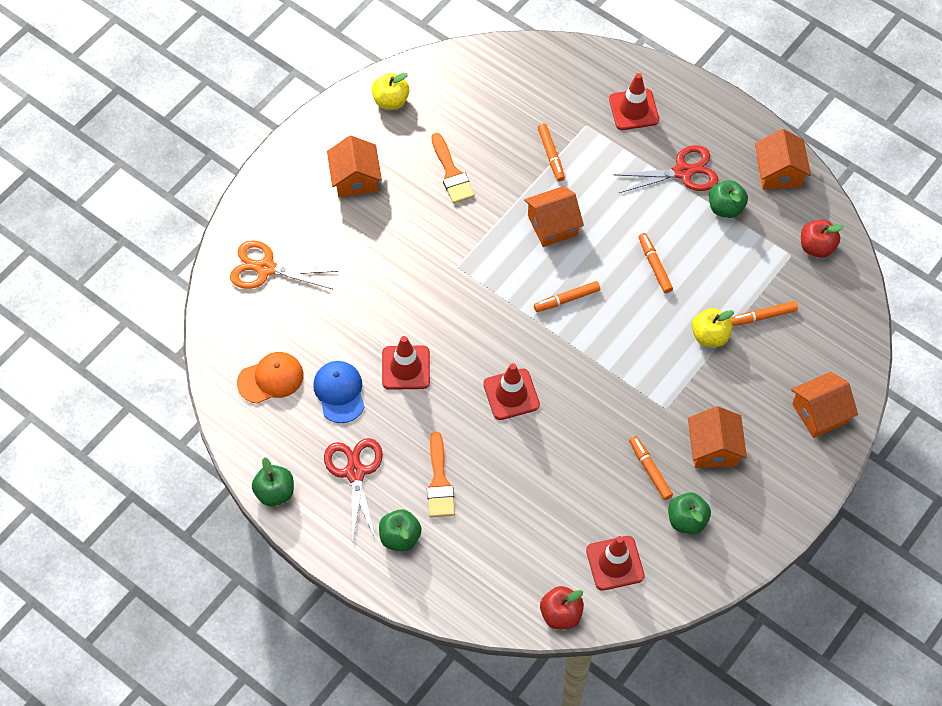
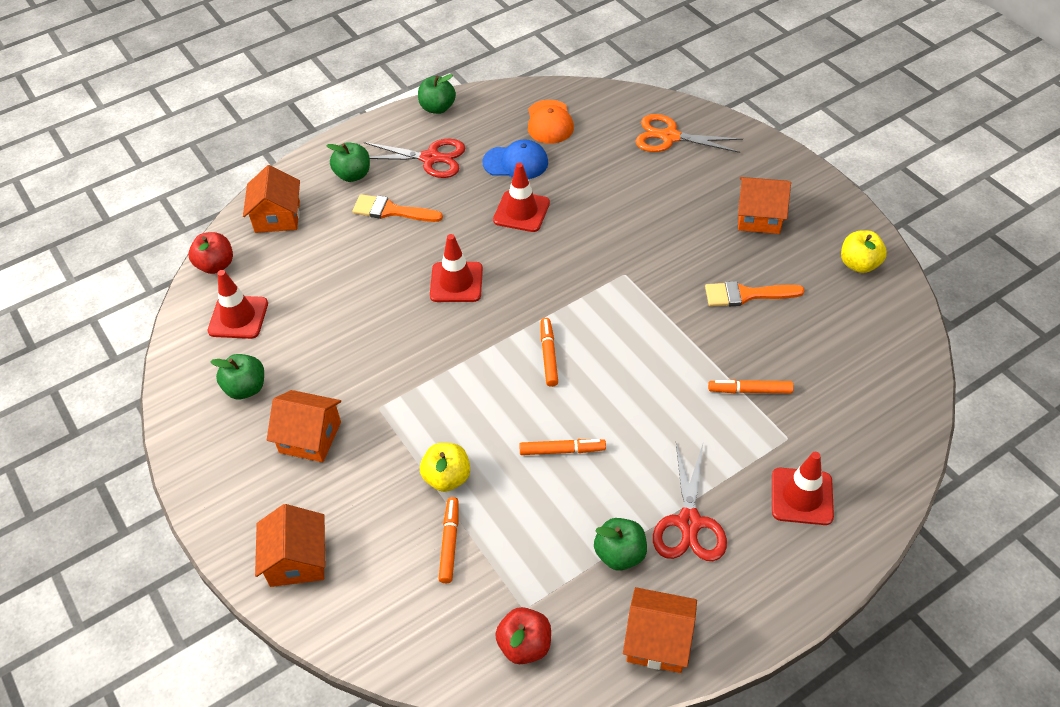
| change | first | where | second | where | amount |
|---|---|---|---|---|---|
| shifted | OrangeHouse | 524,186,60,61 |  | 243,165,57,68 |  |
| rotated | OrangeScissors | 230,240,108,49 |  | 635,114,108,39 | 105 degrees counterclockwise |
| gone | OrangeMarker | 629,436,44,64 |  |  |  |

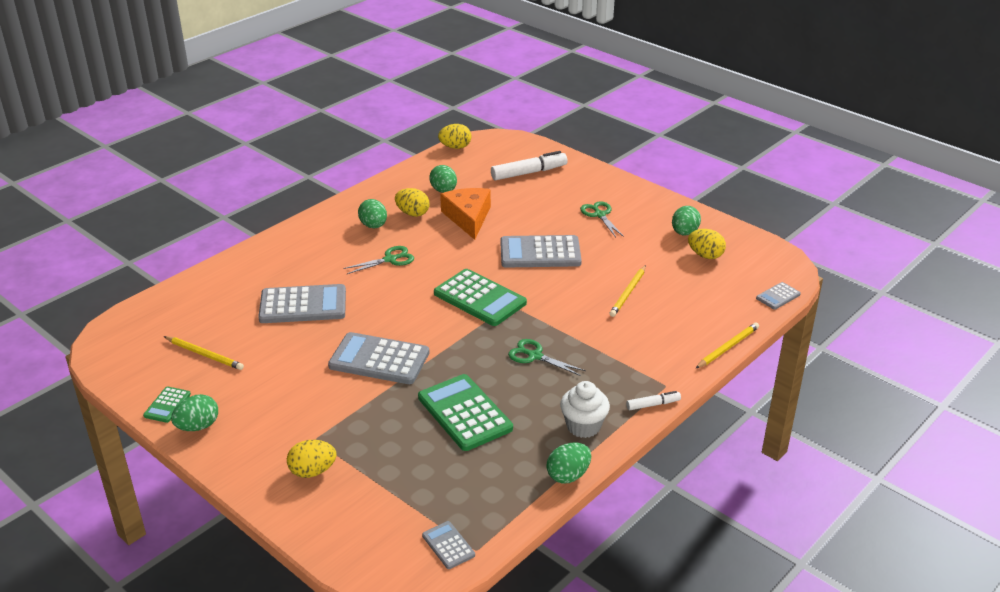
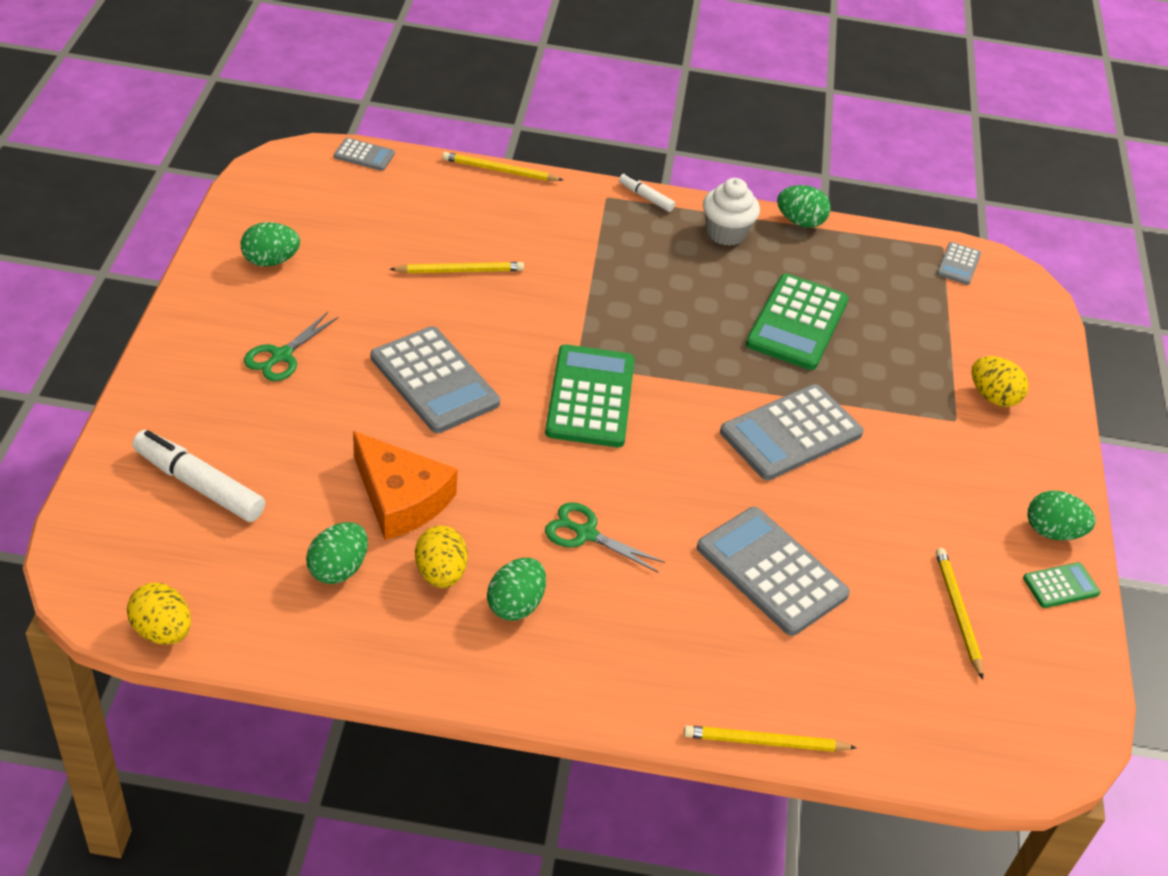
| change | first | where | second | where | amount |
|---|---|---|---|---|---|
| rotated | OrangeCheese | 440,188,51,52 |  | 353,431,105,109 | 90 degrees counterclockwise |
| new |  |  | YellowPencil | 684,725,173,27 |  |
| rotated | GreyCalculator | 328,332,102,52 |  | 720,384,144,96 | 75 degrees clockwise |
| gone | GreenScissors | 508,339,78,37 |  |  |  |
| gone | YellowEgg | 688,229,38,30 |  |  |  |

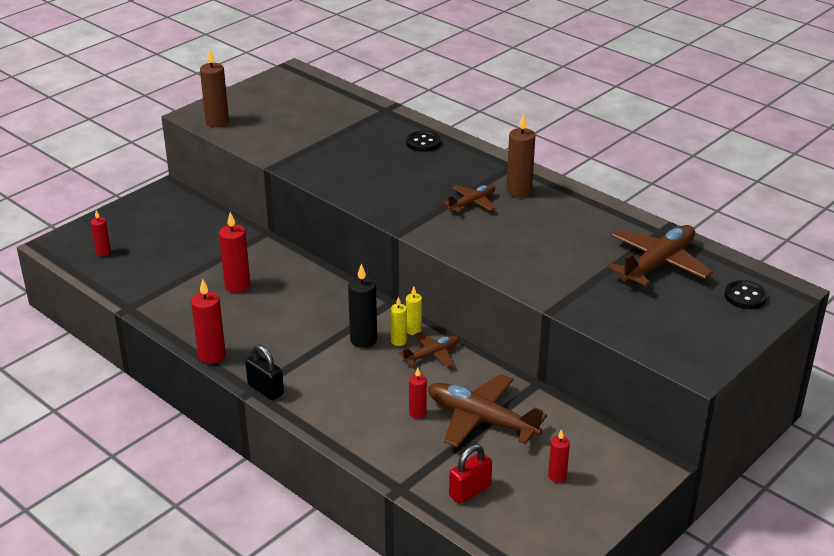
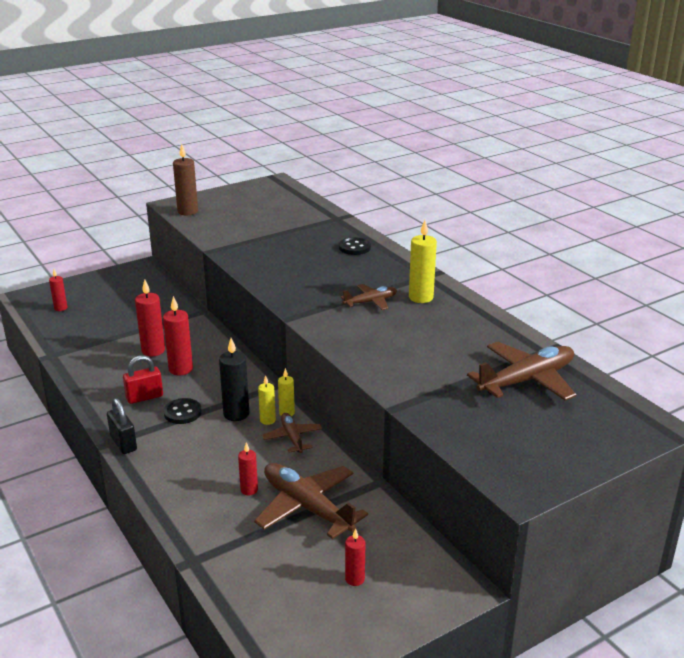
| change | first | where | second | where | amount |
|---|---|---|---|---|---|
| shifted | RedPadlock | 449,444,43,60 |  | 123,355,40,49 |  |
| shifted | RedCandle | 191,279,35,85 |  | 163,296,30,79 |  |
| shifted | BlackButton | 724,280,43,29 |  | 164,398,38,26 |  |
| rotated | BrownPlane | 399,332,60,35 |  | 262,413,60,40 | 90 degrees counterclockwise |
| repainted | BrownCandle | 507,113,28,85 | YellowCandle | 409,220,28,83 |  |

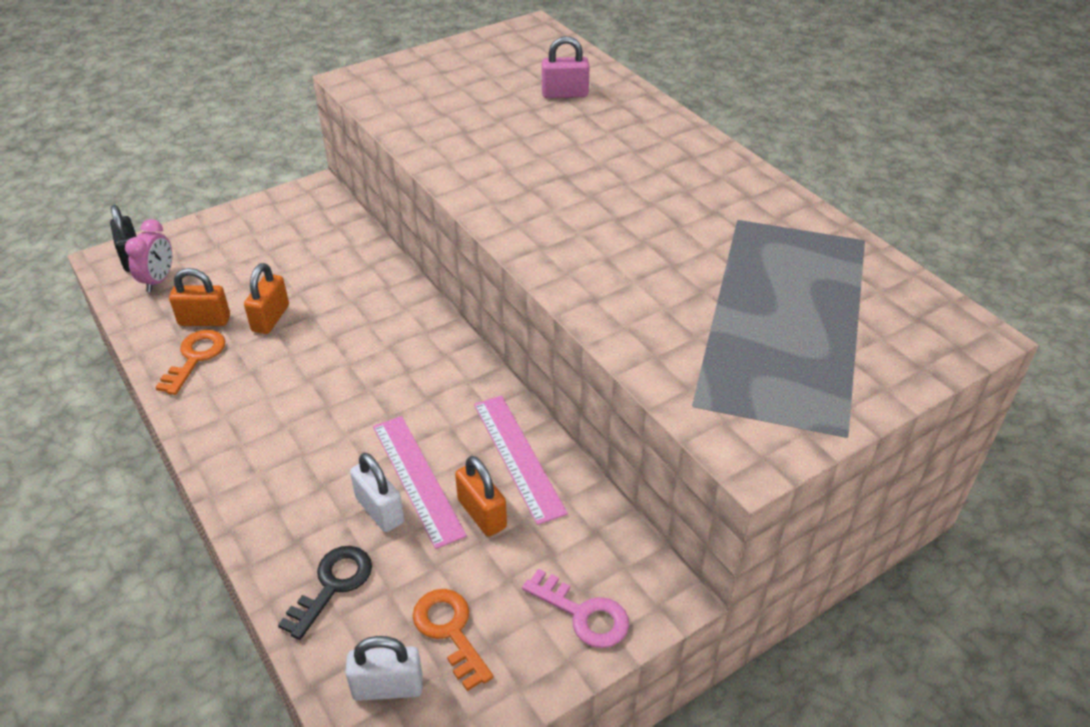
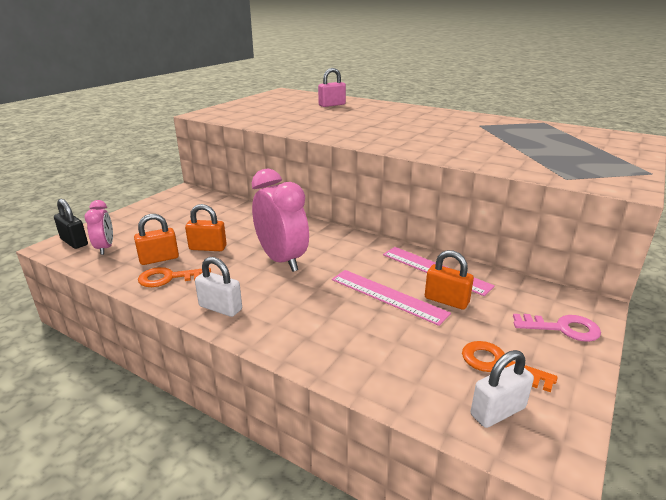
| change | first | where | second | where | amount |
|---|---|---|---|---|---|
| rotated | OrangeKey | 155,330,70,65 |  | 138,267,73,20 | 90 degrees counterclockwise |
| rotated | OrangePadlock | 244,263,45,71 |  | 185,204,42,47 | 75 degrees counterclockwise |
| shifted | WhitePadlock | 350,453,54,79 |  | 195,257,47,60 |  |
| new |  |  | PinkClock | 252,168,57,104 |  |
| gone | BlackKey | 278,546,94,94 |  |  |  |

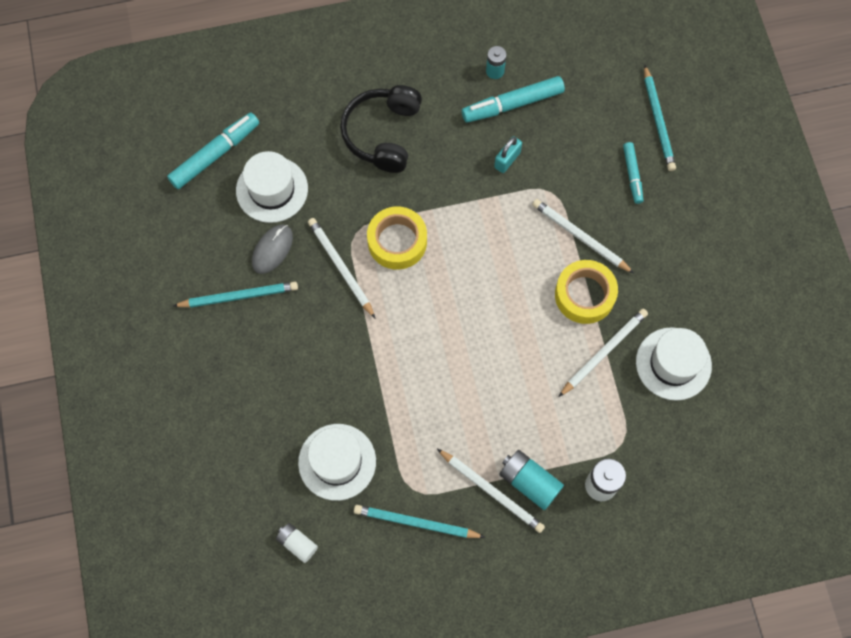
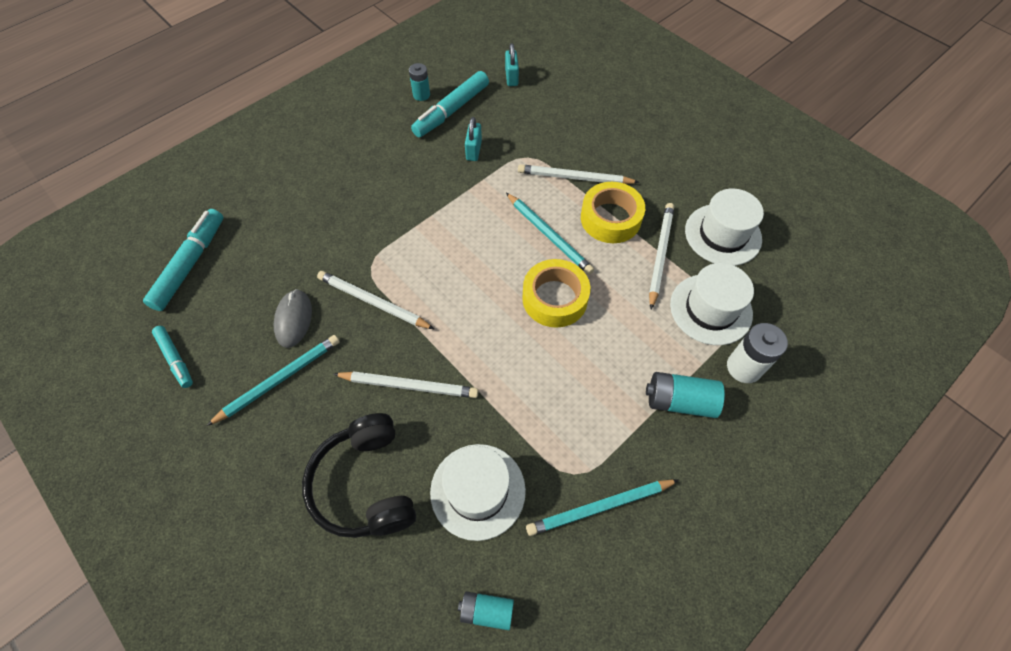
| change | first | where | second | where | amount |
|---|---|---|---|---|---|
| shifted | TurquoiseMarker | 623,142,21,62 |  | 152,326,41,62 |  |
| shifted | BlackHeadphones | 340,85,82,88 |  | 302,413,114,125 |  |
| shifted | WhitePencil | 437,449,108,84 |  | 333,371,146,27 |  |
| repainted | WhiteBattery | 276,523,42,40 | TurquoiseBattery | 458,591,56,39 |  |
| new |  |  | TurquoisePadlock | 505,43,14,43 |  |
| shifted | TurquoisePencil | 644,64,32,107 |  | 506,193,88,82 |  |
| shifted | YellowTape | 367,207,60,63 |  | 522,259,68,69 |  |
| shifted | WhiteHat | 236,151,72,72 |  | 670,263,84,82 |  |

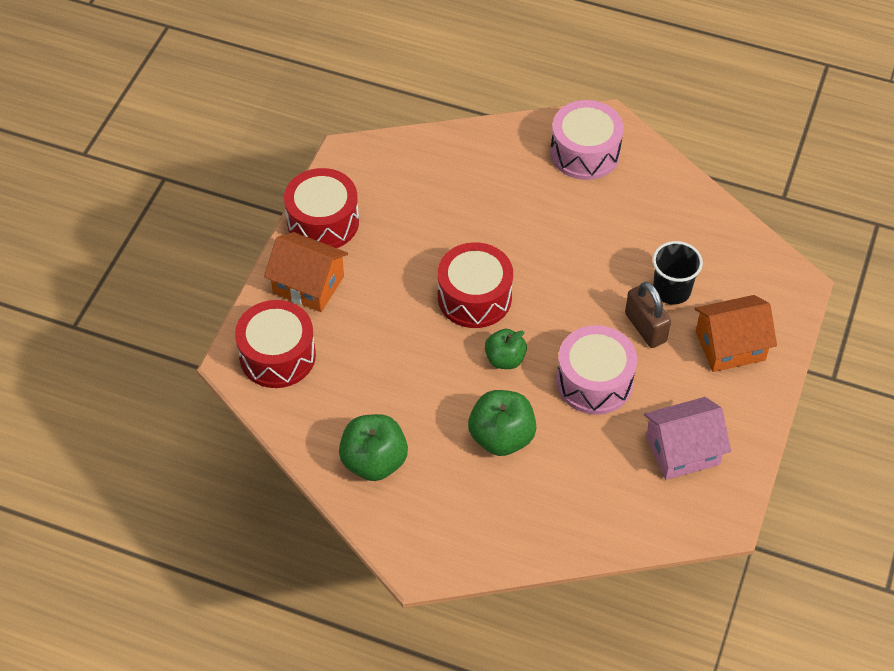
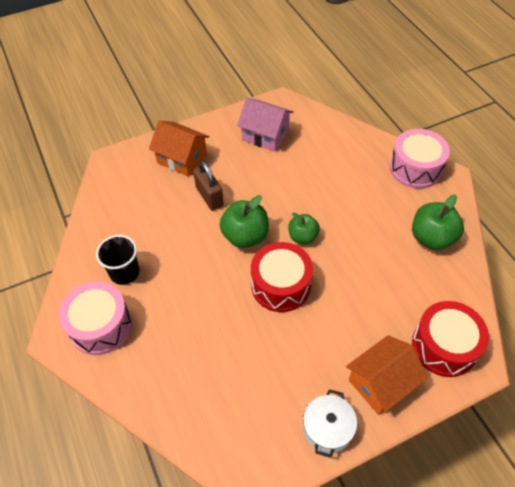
| change | first | where | second | where | amount |
|---|---|---|---|---|---|
| shifted | BlackCup | 653,241,50,64 |  | 96,235,44,50 |  |
| rotated | BrownPadlock | 625,282,46,66 |  | 193,161,31,49 | 45 degrees counterclockwise |
| shifted | GreenApple | 468,390,68,66 |  | 220,195,49,53 |  |
| swapped | RedDrum | 284,168,75,80 | WhitePot | 303,389,54,69 |  |
| rotated | OrangeHouse | 264,232,84,80 |  | 346,335,82,80 | 75 degrees clockwise |
| shifted | PinkDrum | 556,325,81,90 |  | 389,129,61,60 |  |

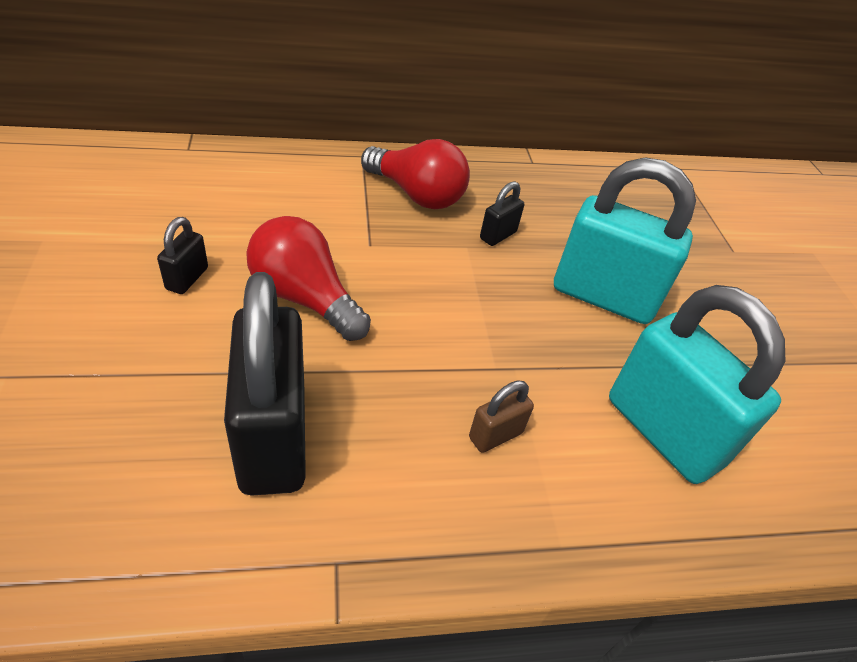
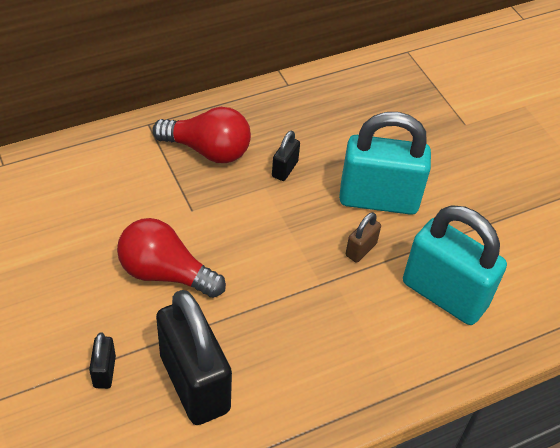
| change | first | where | second | where | amount |
|---|---|---|---|---|---|
| shifted | BlackPadlock | 157,217,51,77 |  | 89,333,27,56 |  |
| shifted | BrownPadlock | 469,380,65,73 |  | 346,212,35,51 |  |

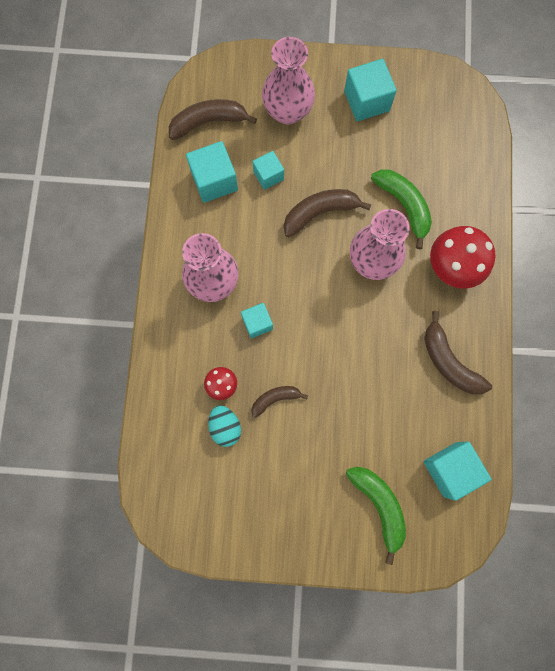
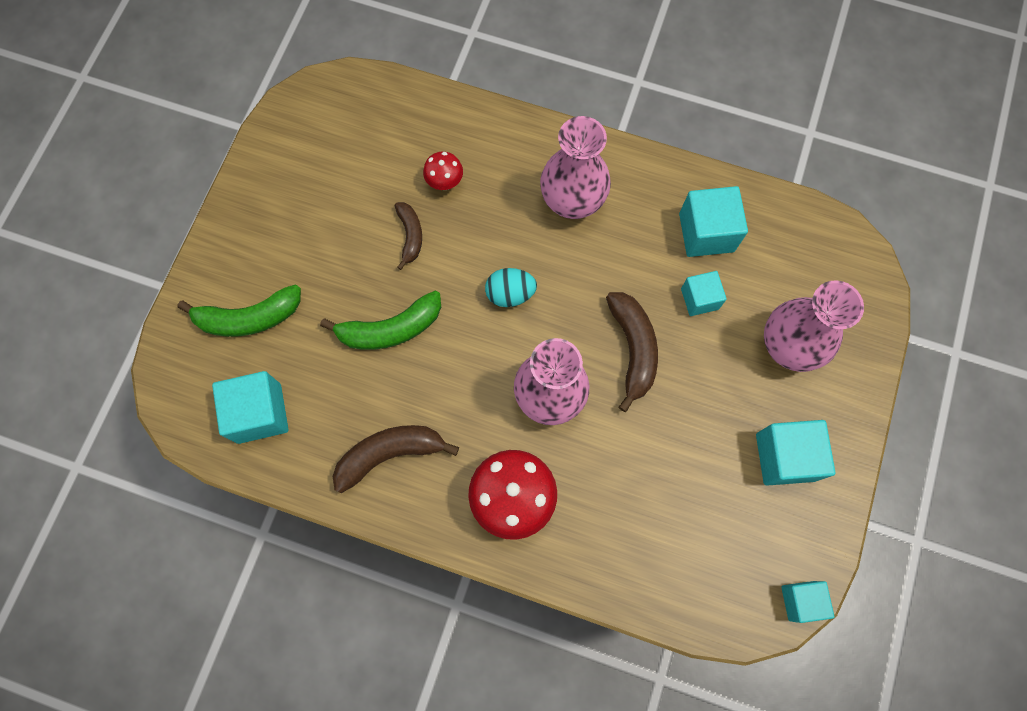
| change | first | where | second | where | amount |
|---|---|---|---|---|---|
| shifted | GreenBanana | 371,169,61,80 |  | 320,291,121,59 |  |
| shifted | TurquoiseEgg | 208,405,33,42 |  | 485,268,52,39 |  |
| shifted | TurquoiseCube | 241,303,32,35 |  | 781,581,54,42 |  |
| gone | BrownBanana | 169,99,88,41 |  |  |  |

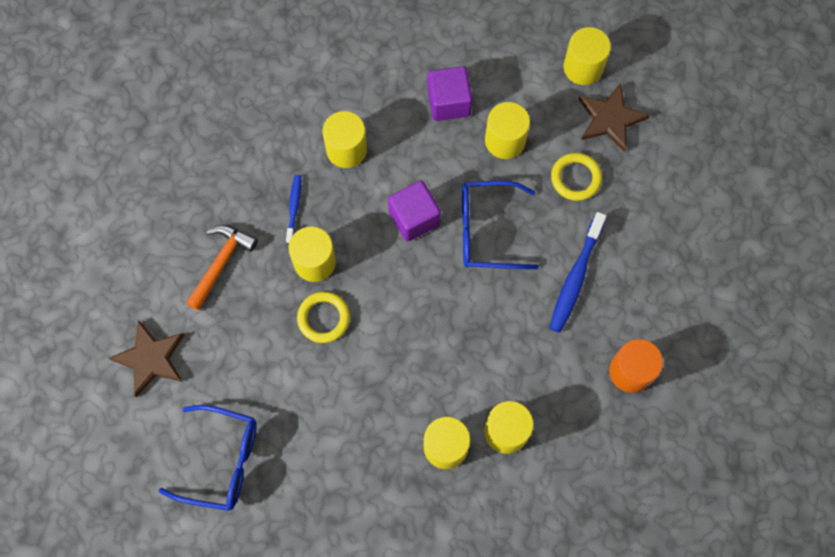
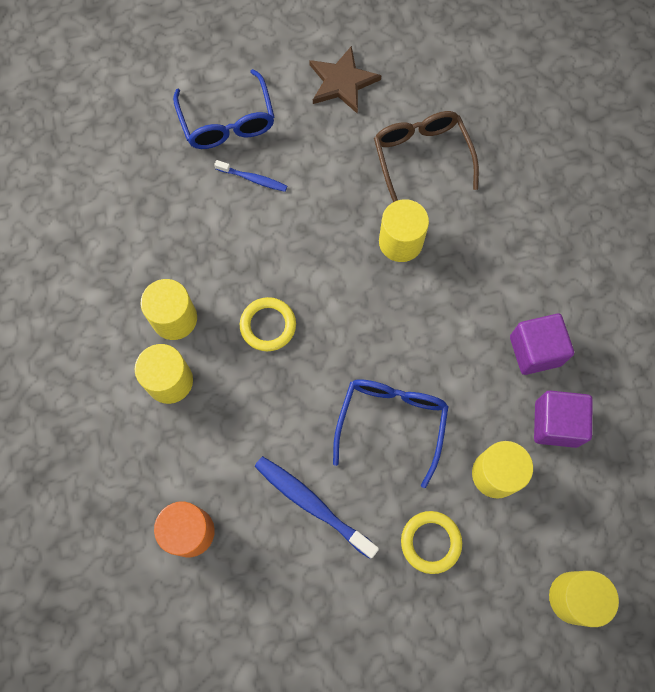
| change | first | where | second | where | amount |
|---|---|---|---|---|---|
| rotated | BlueGlasses | 159,405,98,106 |  | 173,69,101,80 | 45 degrees counterclockwise |
| shifted | BlueToothbrush | 286,175,15,69 |  | 214,160,73,32 |  |
| shifted | YellowRing | 297,292,53,51 |  | 240,297,56,54 |  |
| swapped | OrangeHammer | 186,225,72,86 | BrownGlasses | 374,111,105,91 |  |
| shifted | PurpleCube | 388,181,53,61 |  | 510,314,64,61 |  |
| gone | YellowCylinder | 322,111,45,57 |  |  |  |
| gone | BrownStar | 579,83,71,69 |  |  |  |

